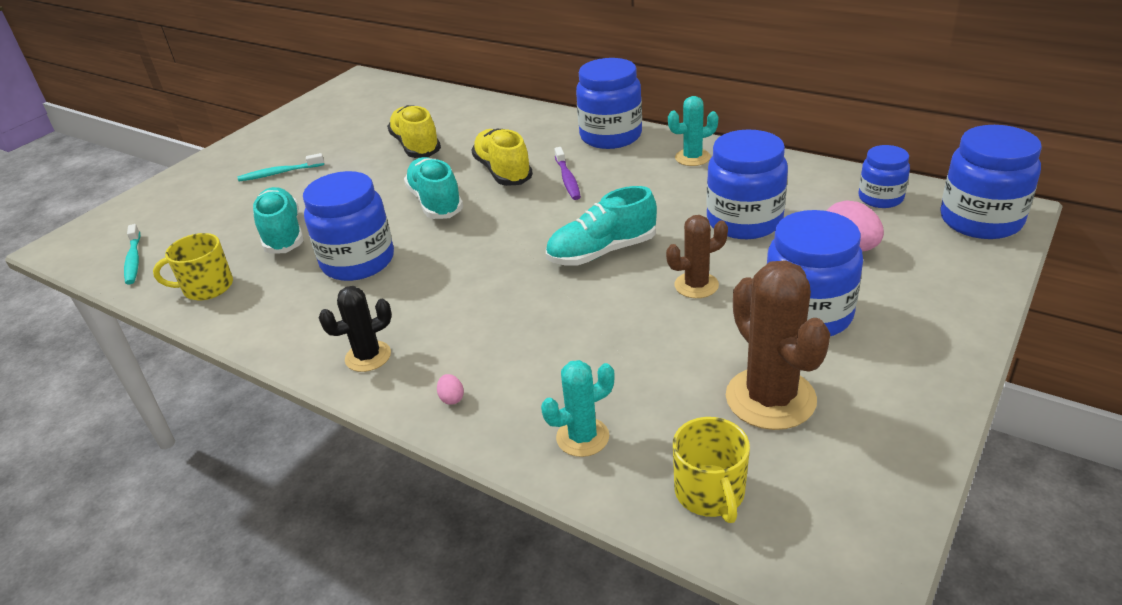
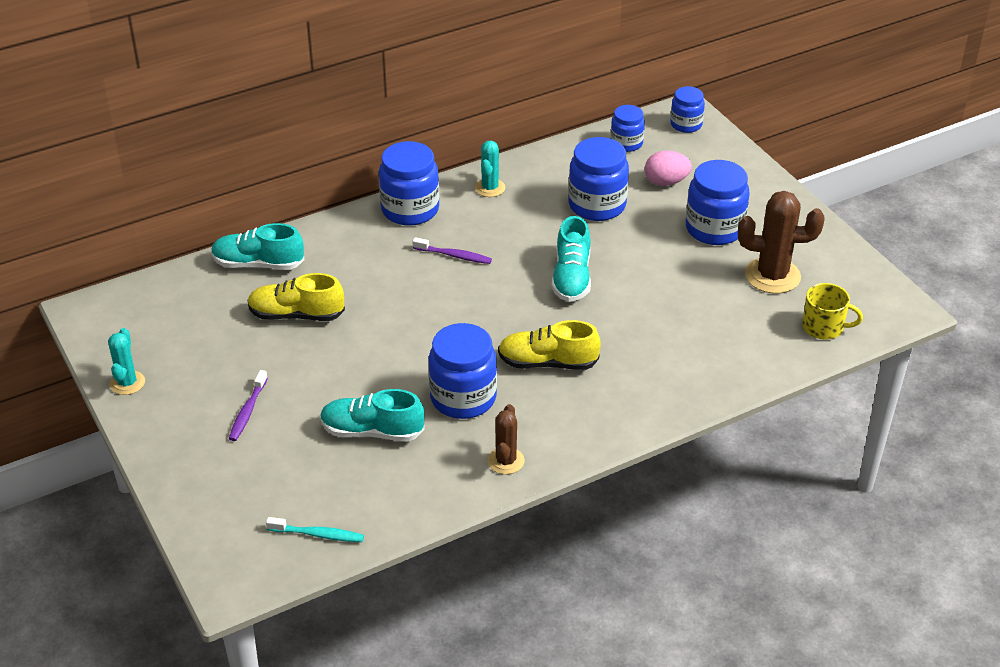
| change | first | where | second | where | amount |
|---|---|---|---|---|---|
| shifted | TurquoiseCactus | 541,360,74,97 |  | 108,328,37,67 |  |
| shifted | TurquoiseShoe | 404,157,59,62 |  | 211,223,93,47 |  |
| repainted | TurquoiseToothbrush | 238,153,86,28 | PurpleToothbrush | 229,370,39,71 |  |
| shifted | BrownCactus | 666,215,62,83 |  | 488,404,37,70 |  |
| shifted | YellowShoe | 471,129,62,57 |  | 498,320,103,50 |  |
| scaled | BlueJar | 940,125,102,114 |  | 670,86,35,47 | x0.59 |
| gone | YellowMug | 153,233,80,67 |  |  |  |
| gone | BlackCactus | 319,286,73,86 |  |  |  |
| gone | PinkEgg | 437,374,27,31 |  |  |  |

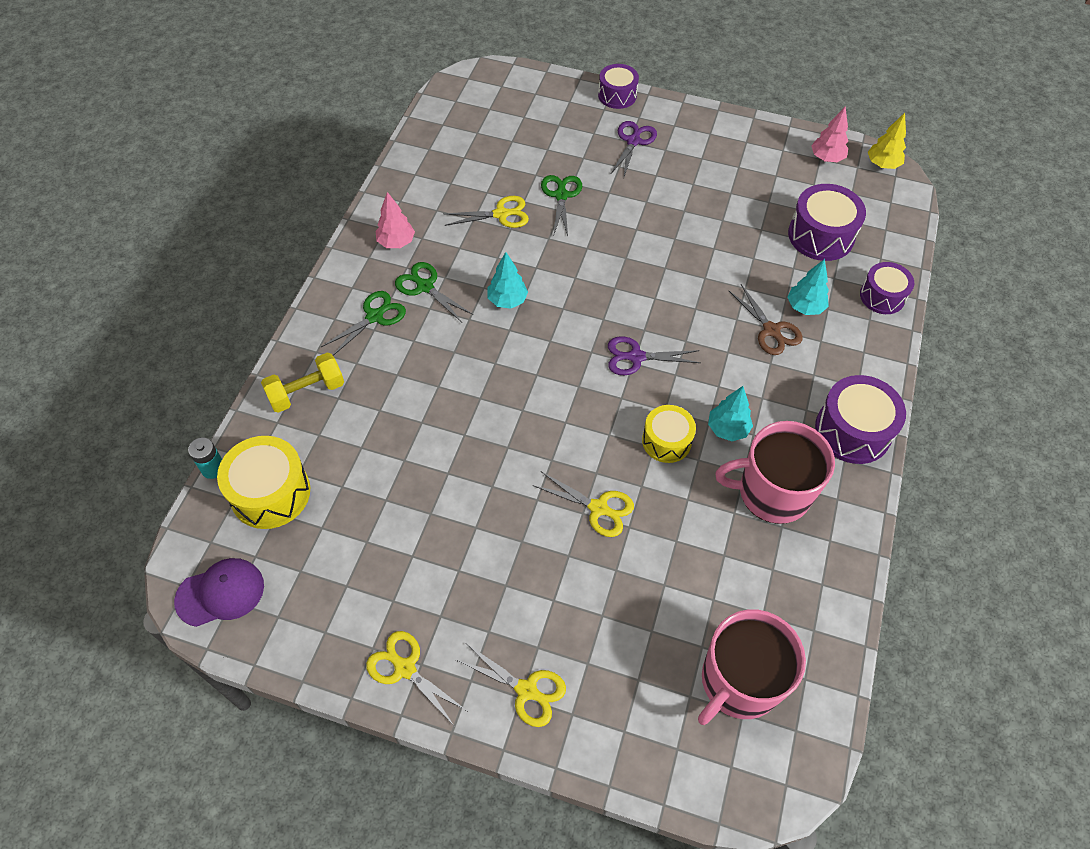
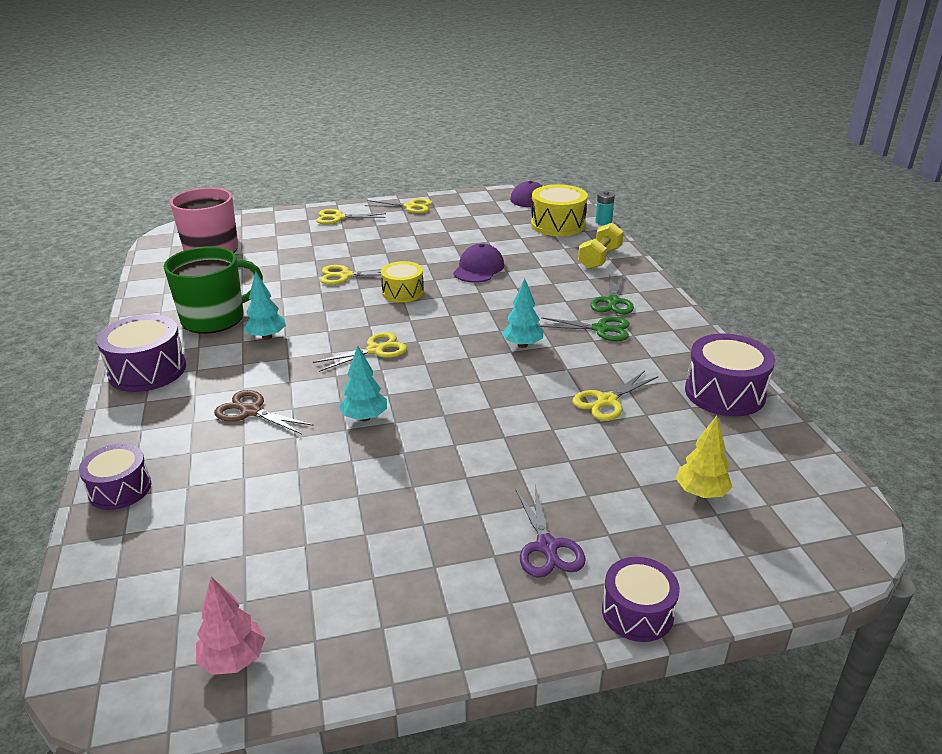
| change | first | where | second | where | amount |
|---|---|---|---|---|---|
| repainted | PinkMug | 715,421,120,103 | GreenMug | 164,247,99,87 |  |
| repainted | PurpleScissors | 608,336,92,39 | YellowScissors | 313,332,94,40 |  |
| shifted | TurquoiseTree | 787,259,42,56 |  | 339,346,48,75 |  |
| shifted | YellowDrum | 642,405,54,58 |  | 381,261,43,42 |  |
| new |  |  | PurpleCap | 453,243,51,40 |  |
| shifted | YellowTree | 868,113,38,56 |  | 676,416,56,82 |  |
| shifted | PurpleDrum | 788,184,78,77 |  | 685,334,90,82 |  |
| gone | PinkTree | 375,192,40,56 |  |  |  |
| gone | GreenScissors | 541,175,41,62 |  |  |  |

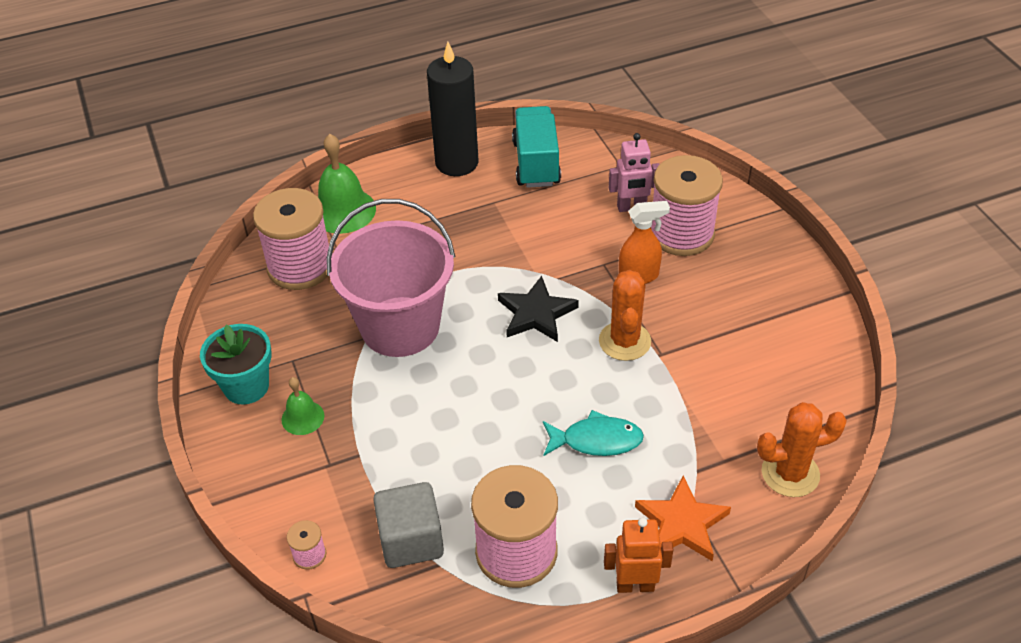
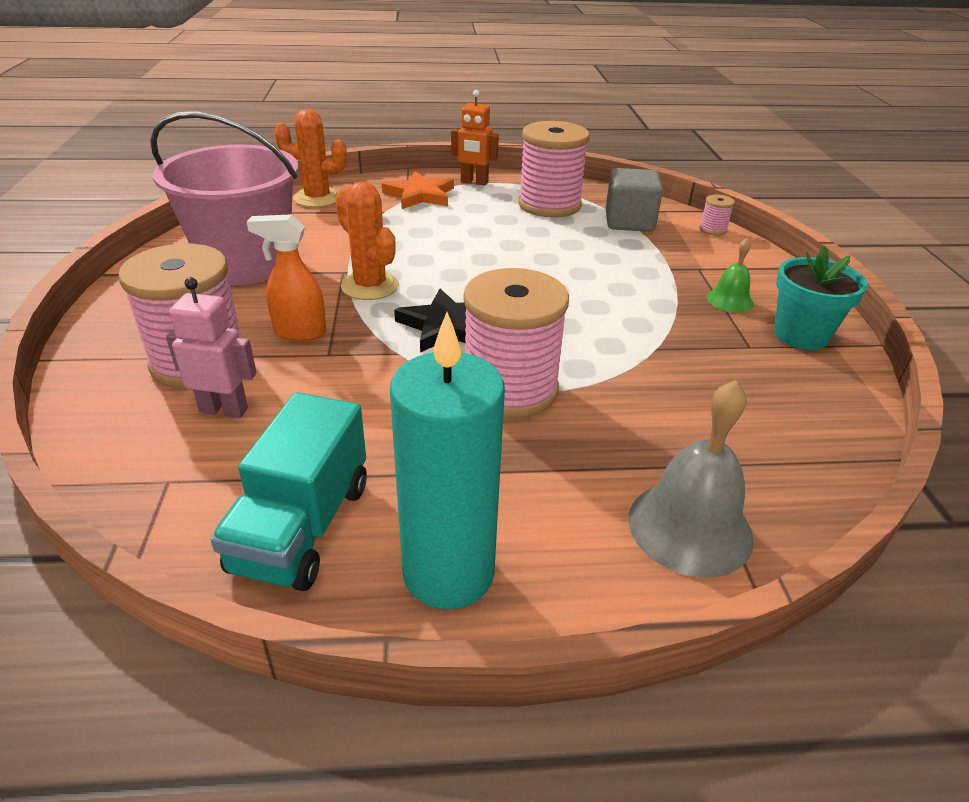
| change | first | where | second | where | amount |
|---|---|---|---|---|---|
| shifted | PinkBucket | 326,199,130,158 |  | 150,111,149,174 |  |
| rotated | OrangeCactus | 599,270,52,91 |  | 335,182,64,118 | 60 degrees counterclockwise |
| repainted | BlackCandle | 427,42,52,134 | TurquoiseCandle | 390,312,115,297 |  |
| shifted | PinkSpool | 253,188,76,102 |  | 463,268,106,150 |  |
| repainted | GreenBell | 318,134,58,100 | GreyBell | 628,380,126,197 |  |
| gone | TurquoiseFish | 543,410,101,46 |  |  |  |

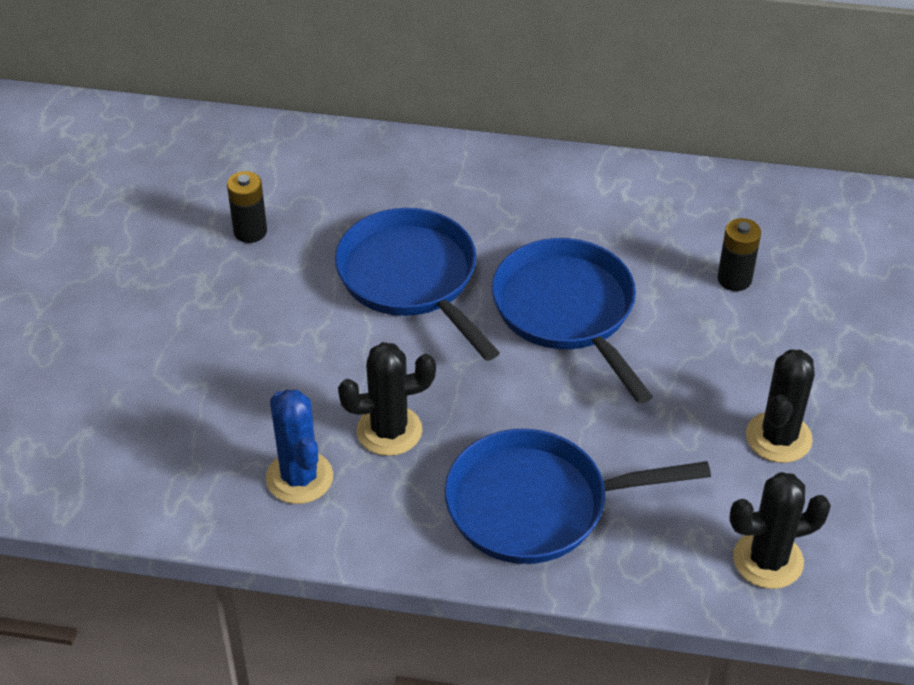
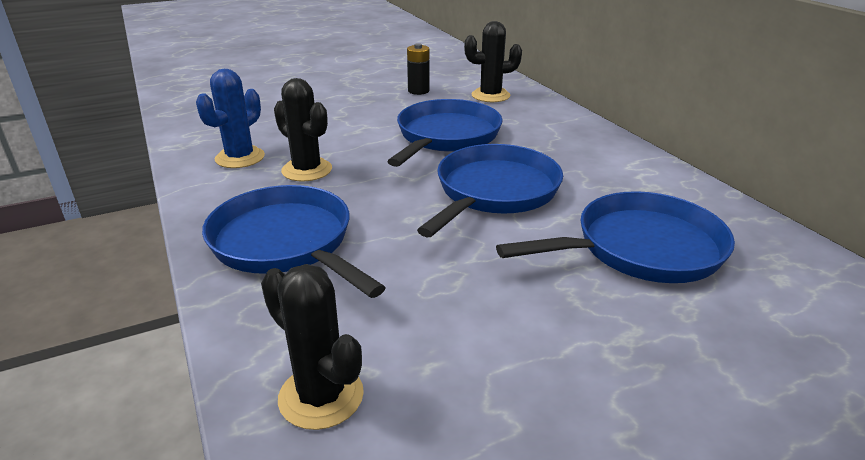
| change | first | where | second | where | amount |
|---|---|---|---|---|---|
| shifted | BlackCactus | 746,349,69,114 |  | 464,21,58,81 |  |
| swapped | BlackBattery | 718,218,43,73 | BluePan | 496,191,239,92 |  |

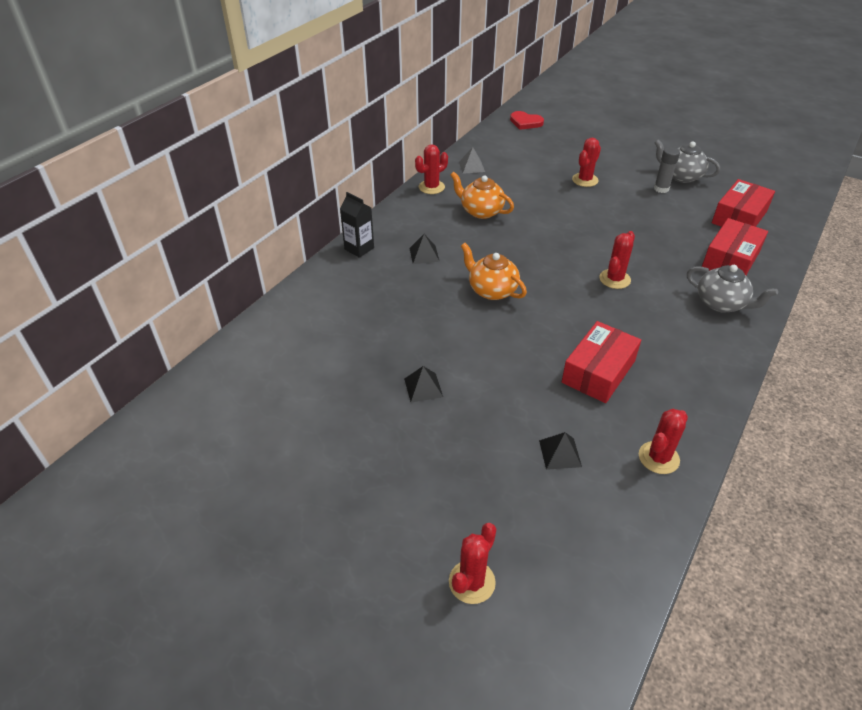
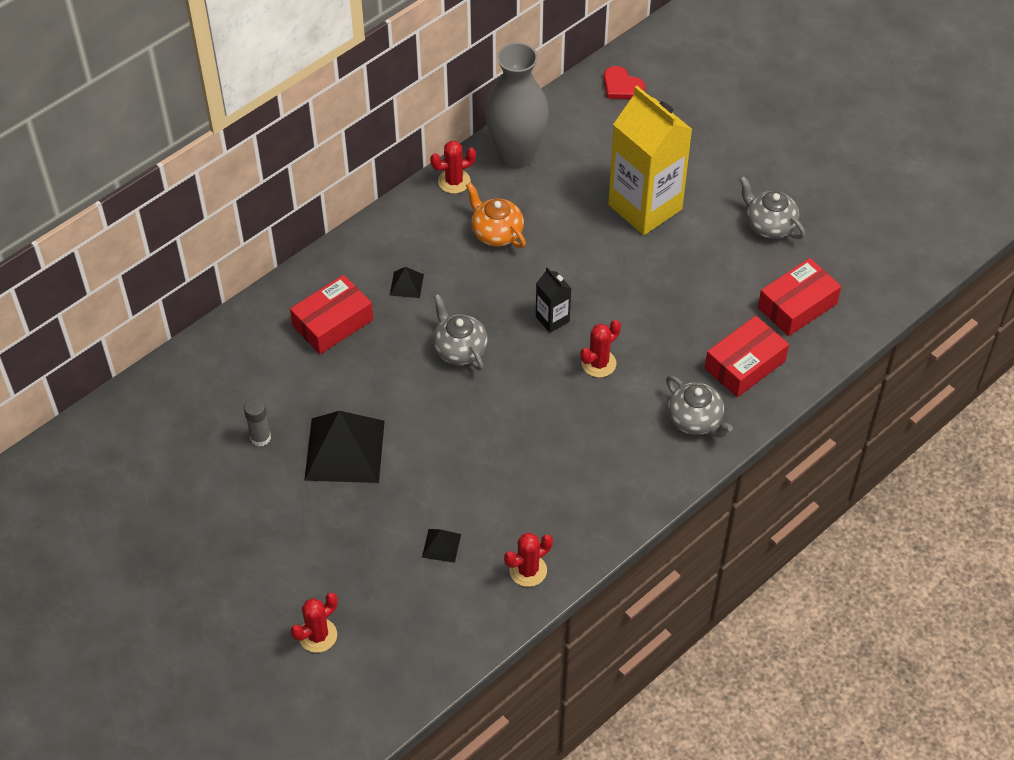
| change | first | where | second | where | amount |
|---|---|---|---|---|---|
| shifted | GreyGlueStick | 654,147,26,46 |  | 244,398,27,49 |  |
| shifted | RedBox | 562,321,79,82 |  | 290,275,83,79 |  |
| scaled | BlackPyramid | 404,366,39,37 |  | 304,411,81,72 | x2.29 |
| repainted | OrangeTeapot | 461,243,66,57 | GreyTeapot | 433,294,55,77 |  |
| swapped | GreyPyramid | 459,147,26,27 | GreyVase | 485,42,64,127 |  |
| shifted | BlackCarton | 340,192,34,66 |  | 536,267,35,66 |  |
| swapped | RedCactus | 572,138,29,49 | YellowCarton | 608,86,85,149 |  |

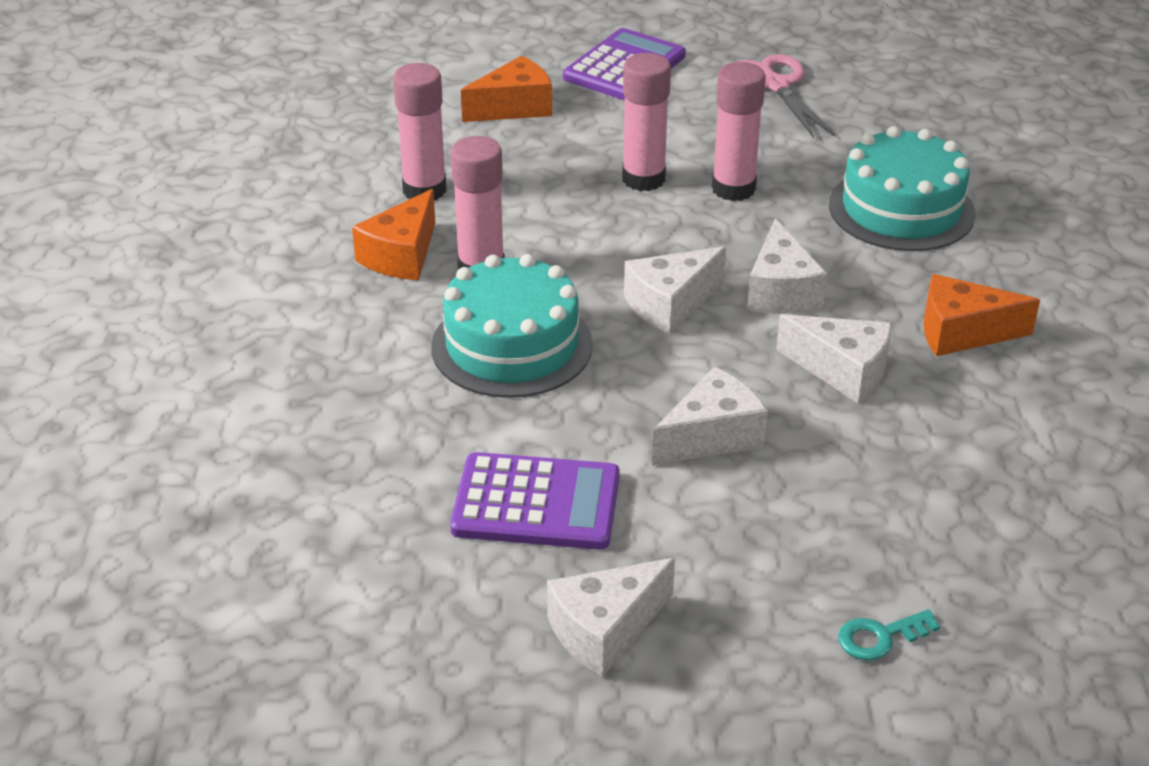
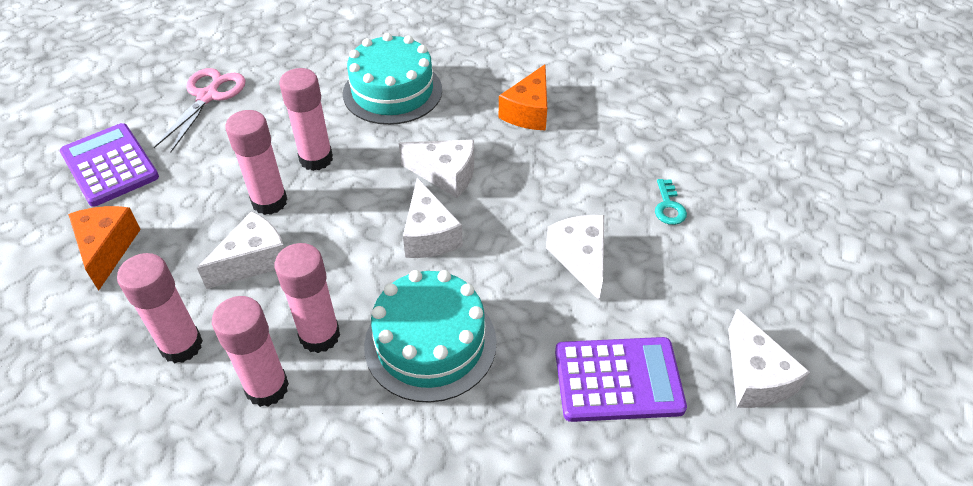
| change | first | where | second | where | amount |
|---|---|---|---|---|---|
| rotated | PinkScissors | 737,54,98,84 |  | 154,68,91,84 | 105 degrees clockwise |
| shifted | WhiteCheese | 776,314,116,89 |  | 197,211,87,78 |  |
| swapped | OrangeCheese | 352,189,83,92 | PinkGlueStick | 212,296,77,111 |  |
| rotated | PurpleCalculator | 450,452,170,98 |  | 555,337,132,85 | 60 degrees clockwise |
| shifted | TurquoiseKey | 838,609,102,52 |  | 655,179,32,46 |  |

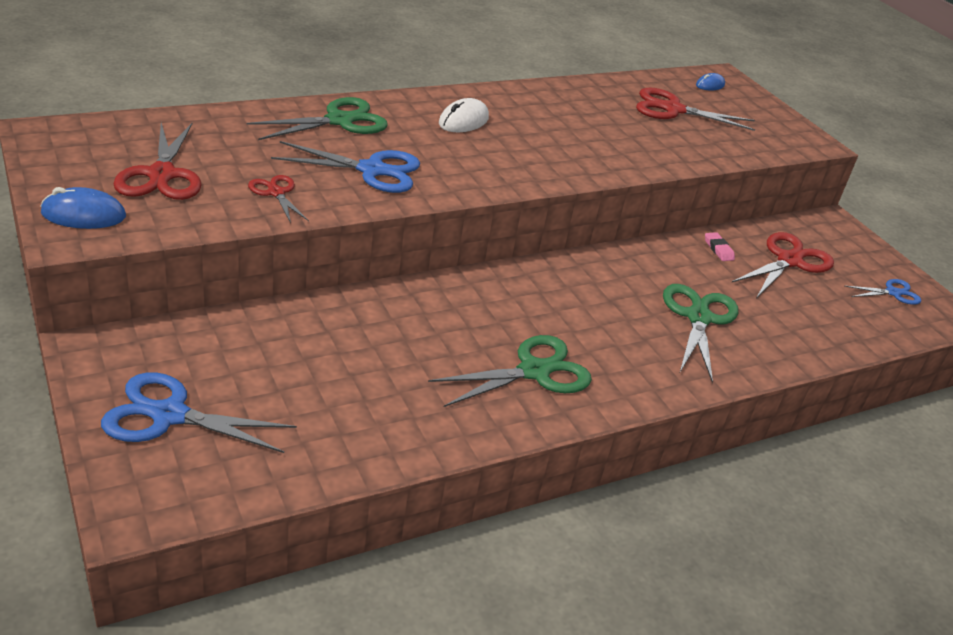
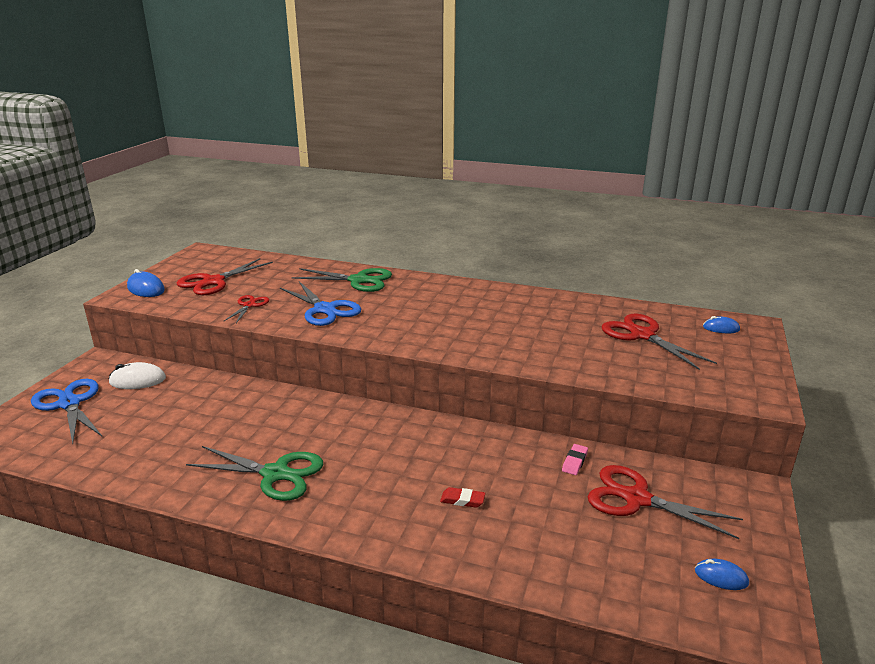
| change | first | where | second | where | amount |
|---|---|---|---|---|---|
| shifted | WhiteMouse | 439,98,50,34 |  | 109,362,57,27 |  |
| swapped | GreenScissors | 663,284,75,99 | RedEraser | 440,487,46,21 |  |
| rotated | RedScissors | 731,232,103,65 |  | 588,465,155,74 | 150 degrees counterclockwise |
| swapped | BlueScissors | 845,279,76,26 | BlueMouse | 695,559,54,31 |  |

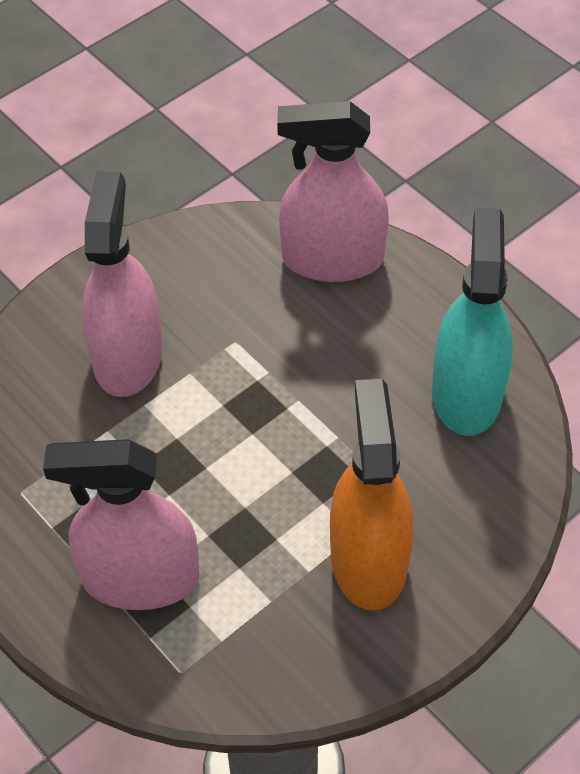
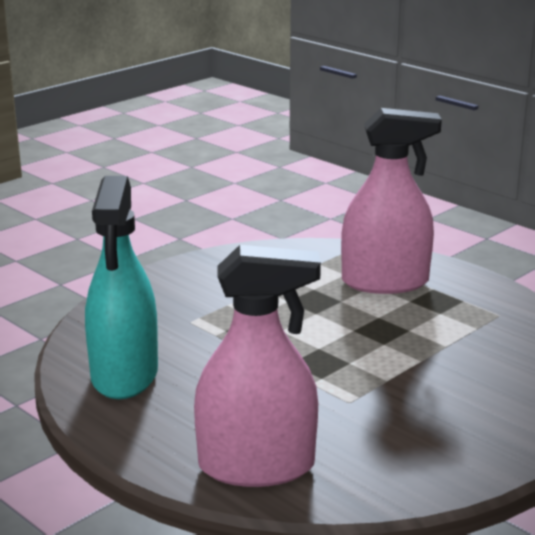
| change | first | where | second | where | amount |
|---|---|---|---|---|---|
| gone | PinkSprayBottle | 82,171,81,226 |  |  |  |
| gone | OrangeSprayBottle | 330,379,83,232 |  |  |  |

